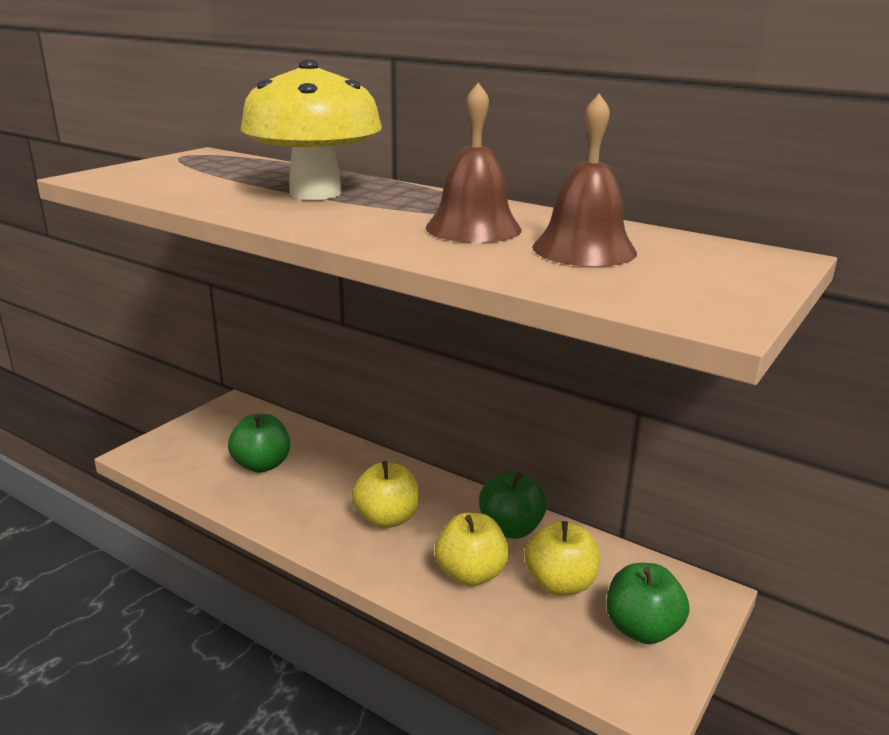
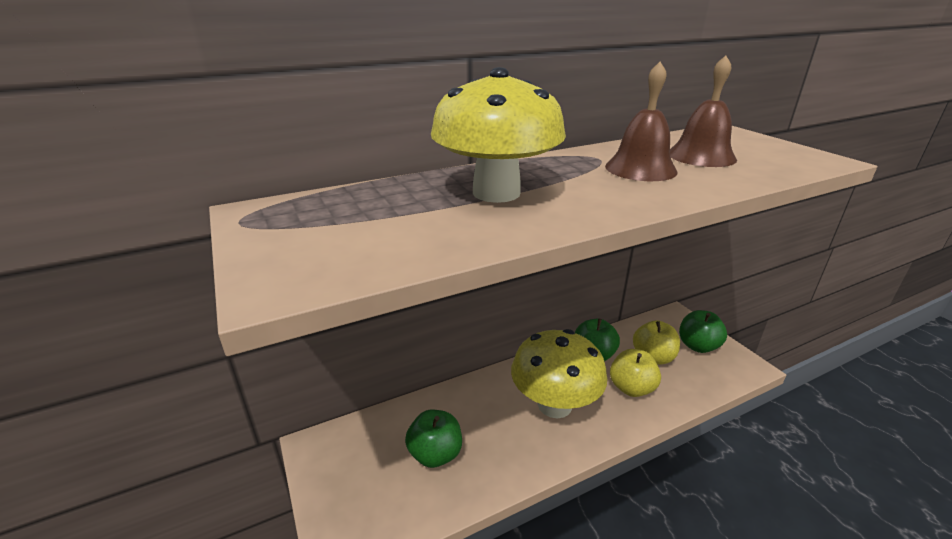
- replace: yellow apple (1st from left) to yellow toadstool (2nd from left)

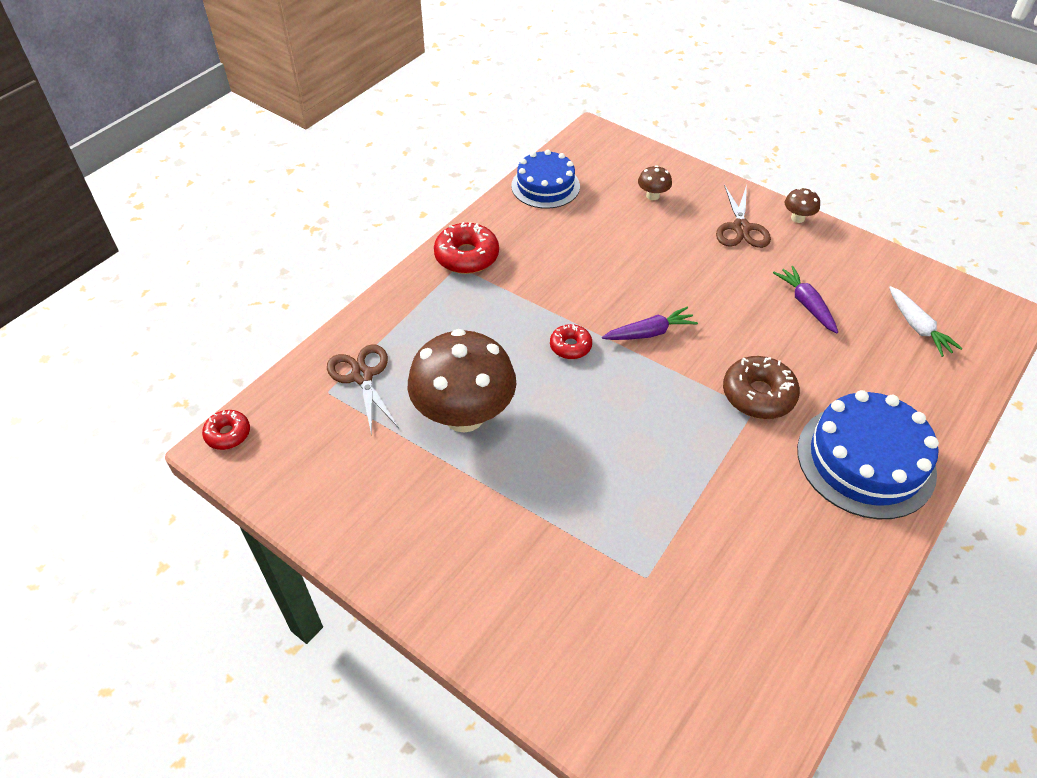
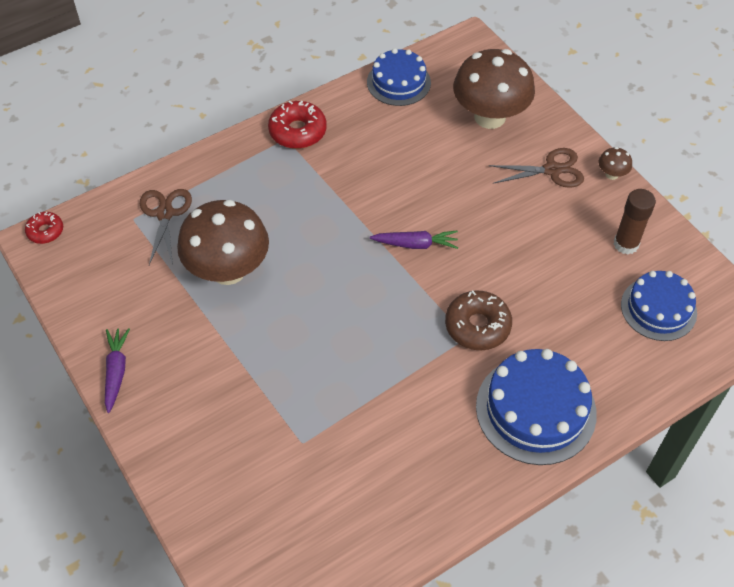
- resize: russet toadstool (2nd from left) x2.49
- rotate: russet scissors (2nd from left) 120 degrees counterclockwise
- move: royal purple toy carrot (2nd from left in the first image) to royal purple toy carrot (1st from left)
- replace: white toy carrot to blue layer cake (3rd from left)
- delete: red doughnut (3rd from left)
- insert: russet glue stick

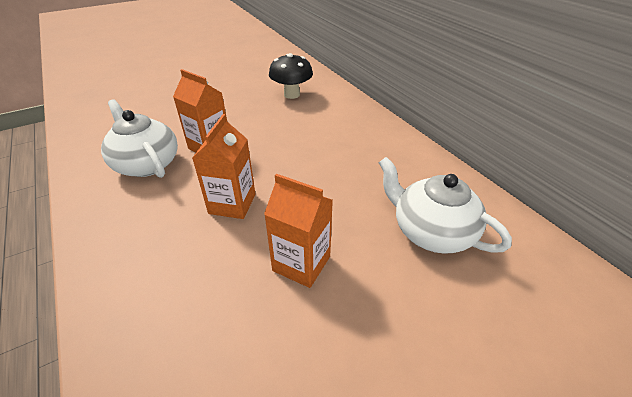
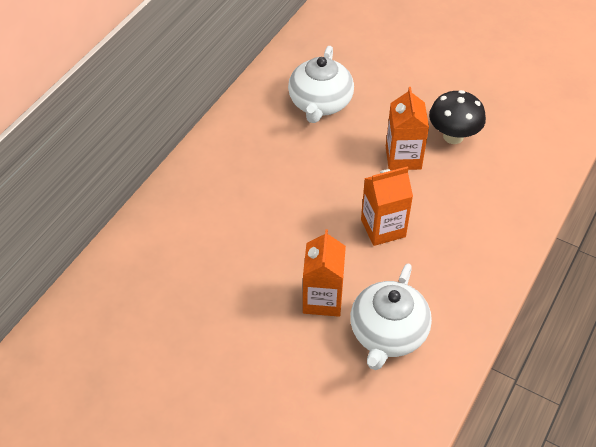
- move: ebony toadstool

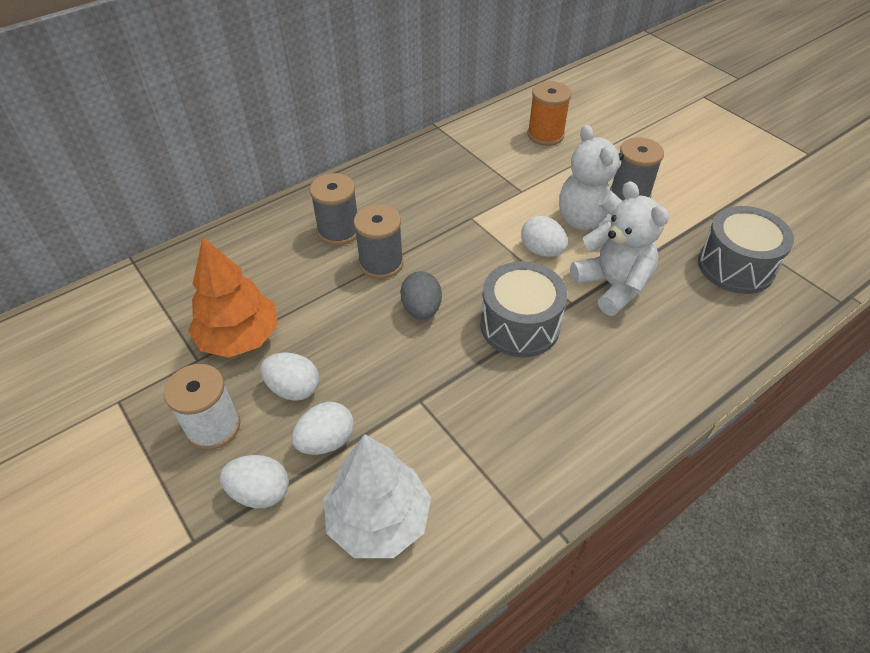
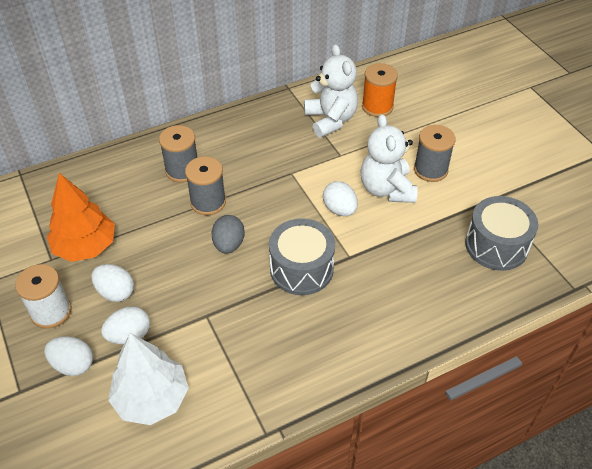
- move: white stuffed bear (2nd from left in the first image) to white stuffed bear (1st from left)

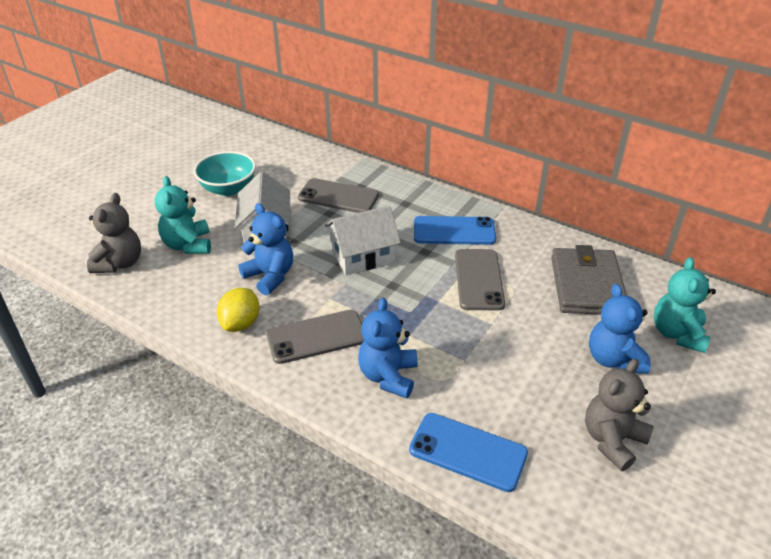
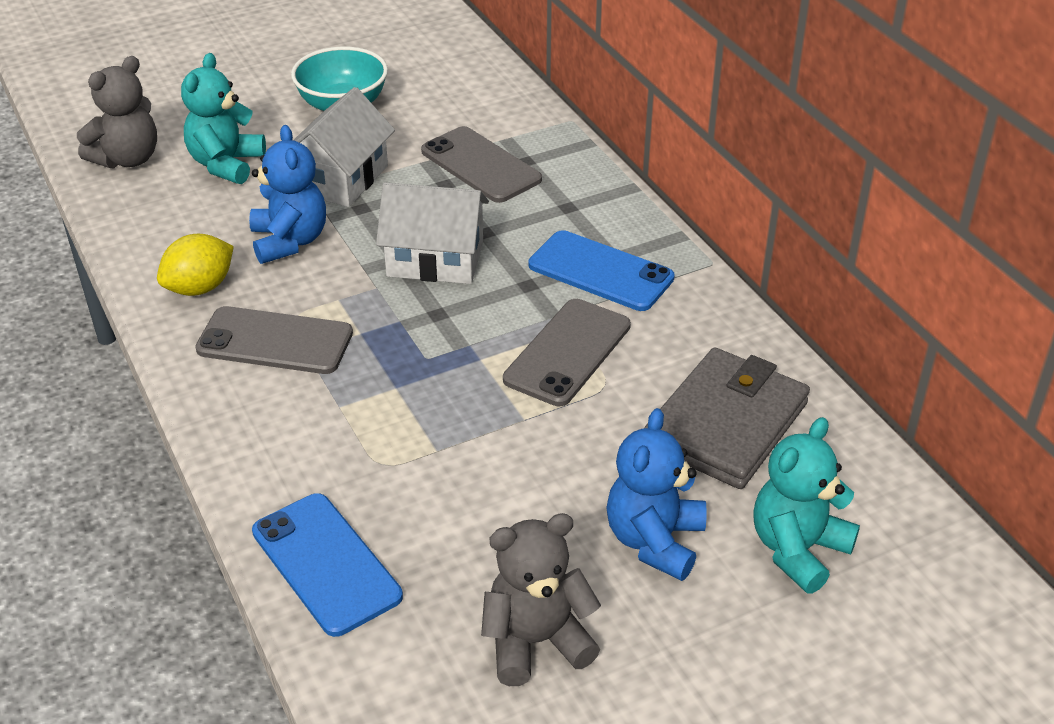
- delete: blue stuffed bear (2nd from left)

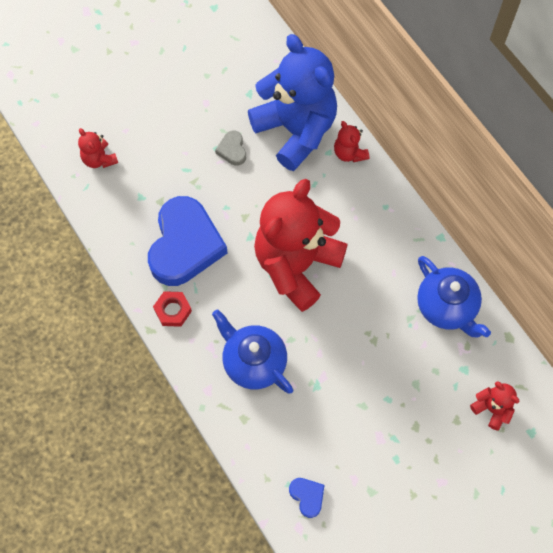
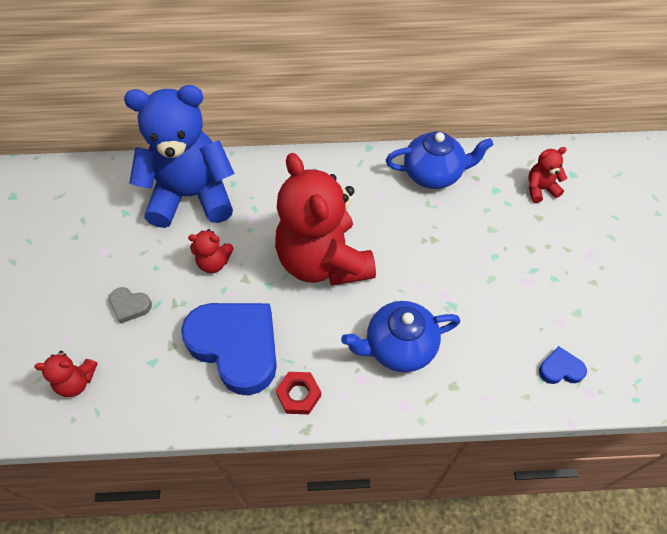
- move: red stuffed bear (3rd from left in the first image) to red stuffed bear (2nd from left)
- move: gray heart shape

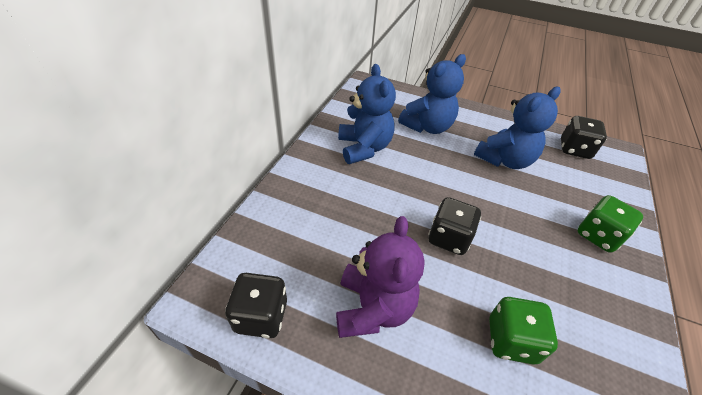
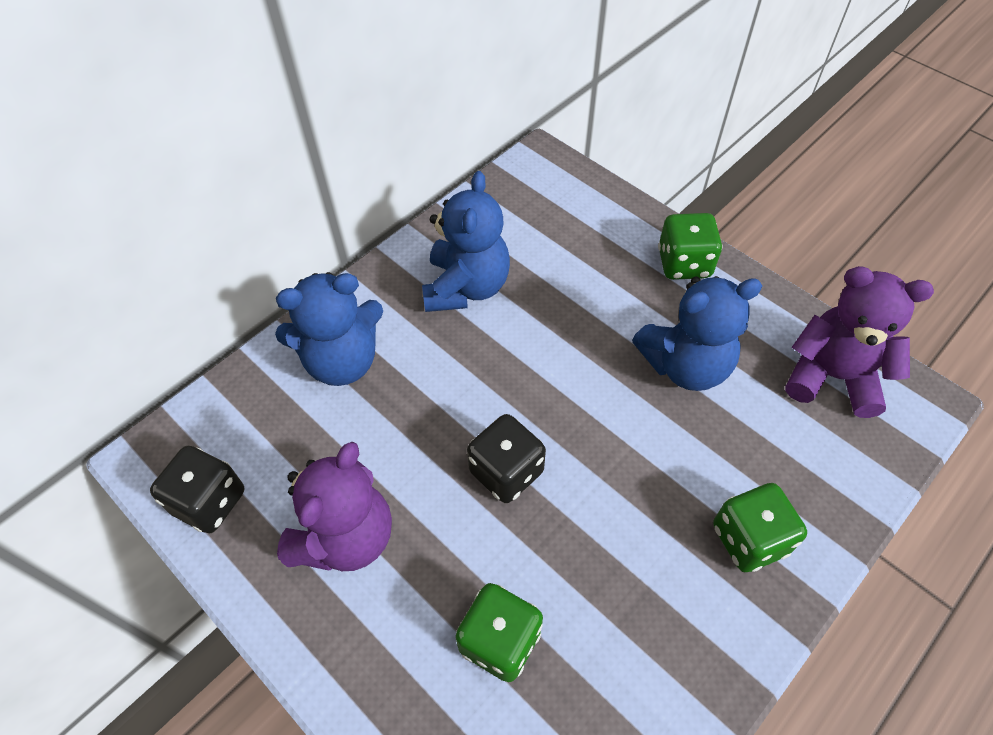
- move: blue stuffed bear (2nd from left in the first image) to blue stuffed bear (1st from left)
- replace: ebony game die (3rd from left) to royal purple stuffed bear (2nd from left)
- insert: green game die (2nd from left)

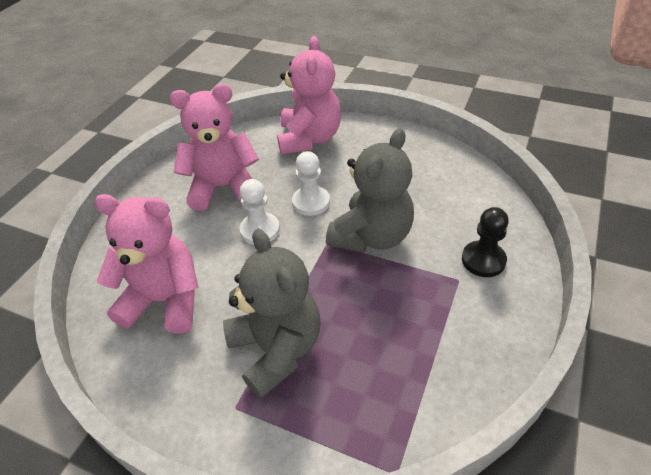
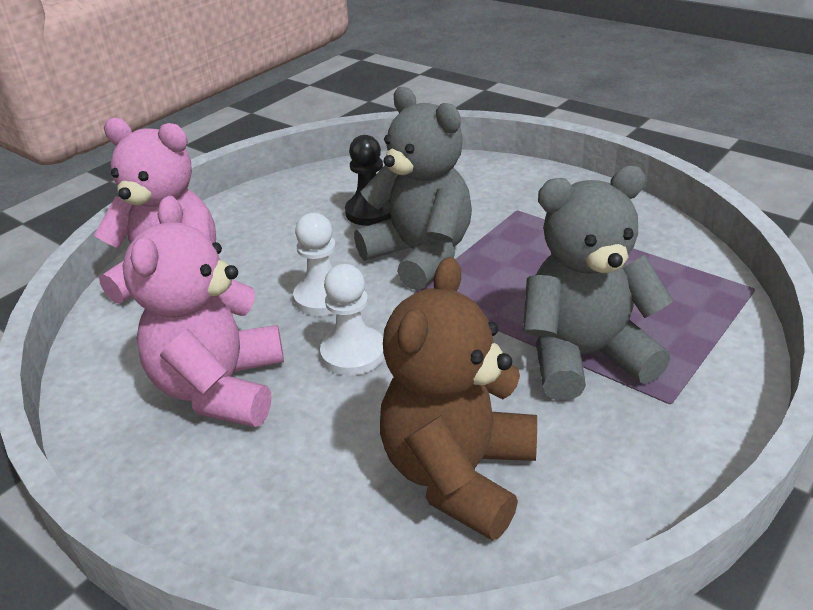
- recolor: rose-pink stuffed bear (1st from left) to russet stuffed bear
- move: ebony pawn

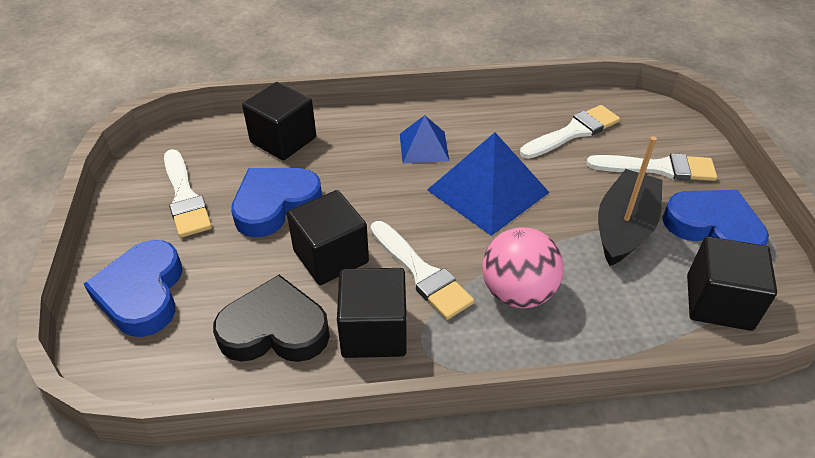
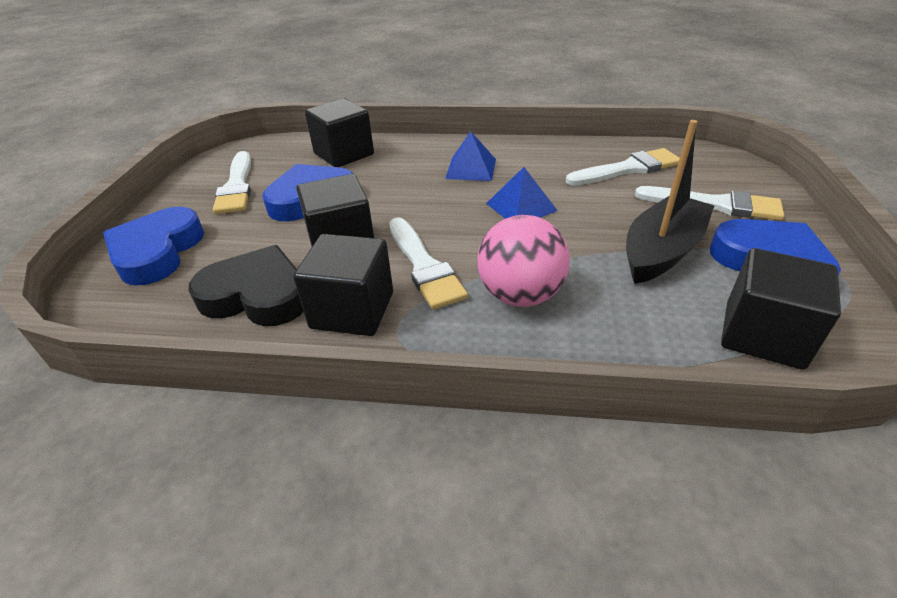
- resize: blue pyramid shape (2nd from left) x0.57

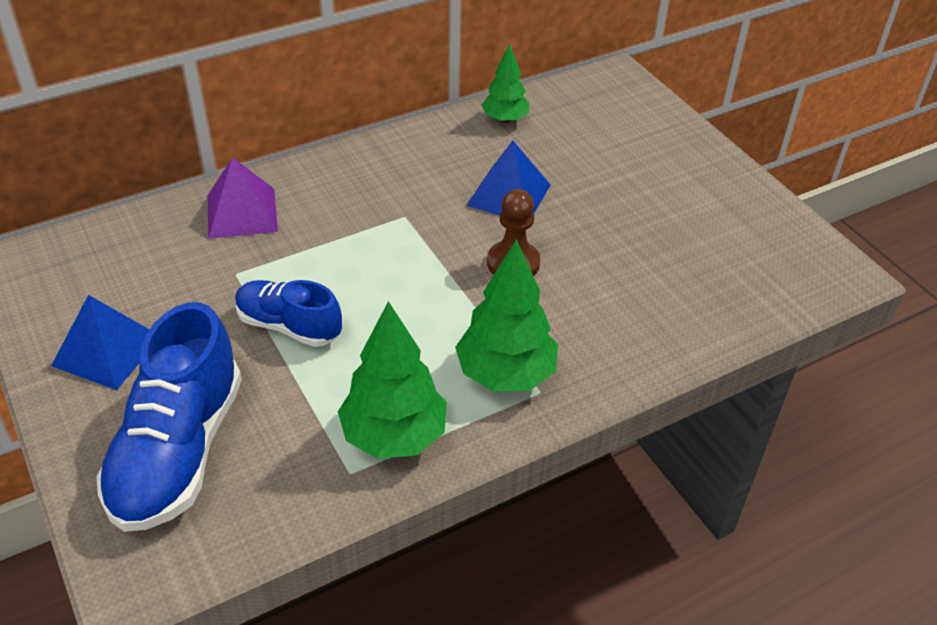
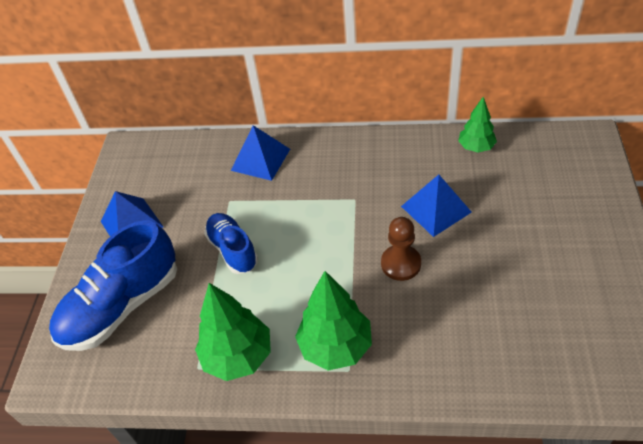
- recolor: royal purple pyramid shape to blue pyramid shape (2nd from left)

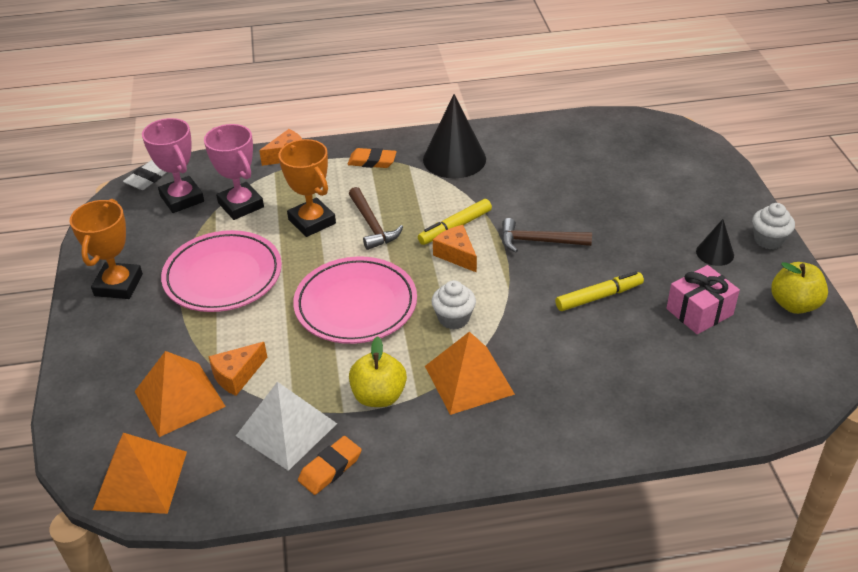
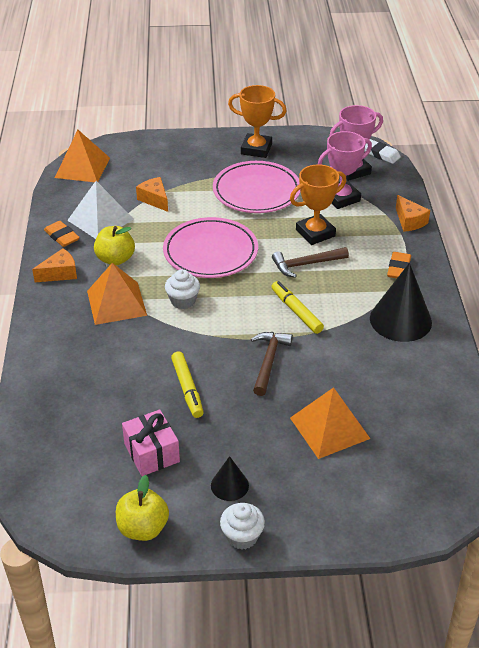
- move: orange cheese wedge (3rd from left in the first image) to orange cheese wedge (1st from left)
- move: orange pyramid shape (2nd from left in the first image) to orange pyramid shape (3rd from left)

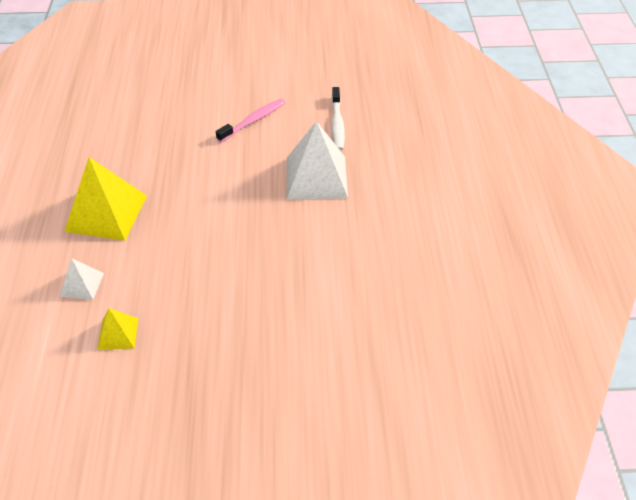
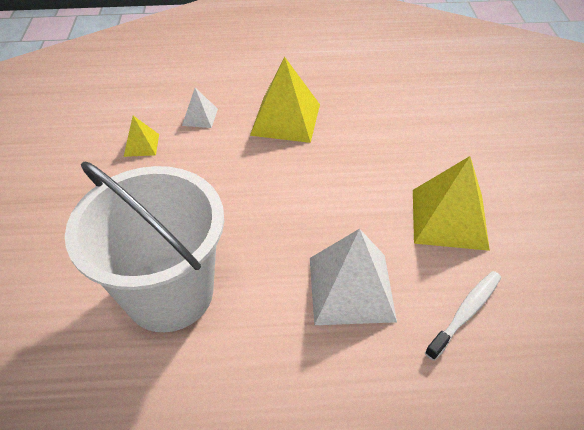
- rotate: white toothbrush 135 degrees clockwise
- replace: rose-pink toothbrush to yellow pyramid shape (3rd from left)
- insert: white bucket

